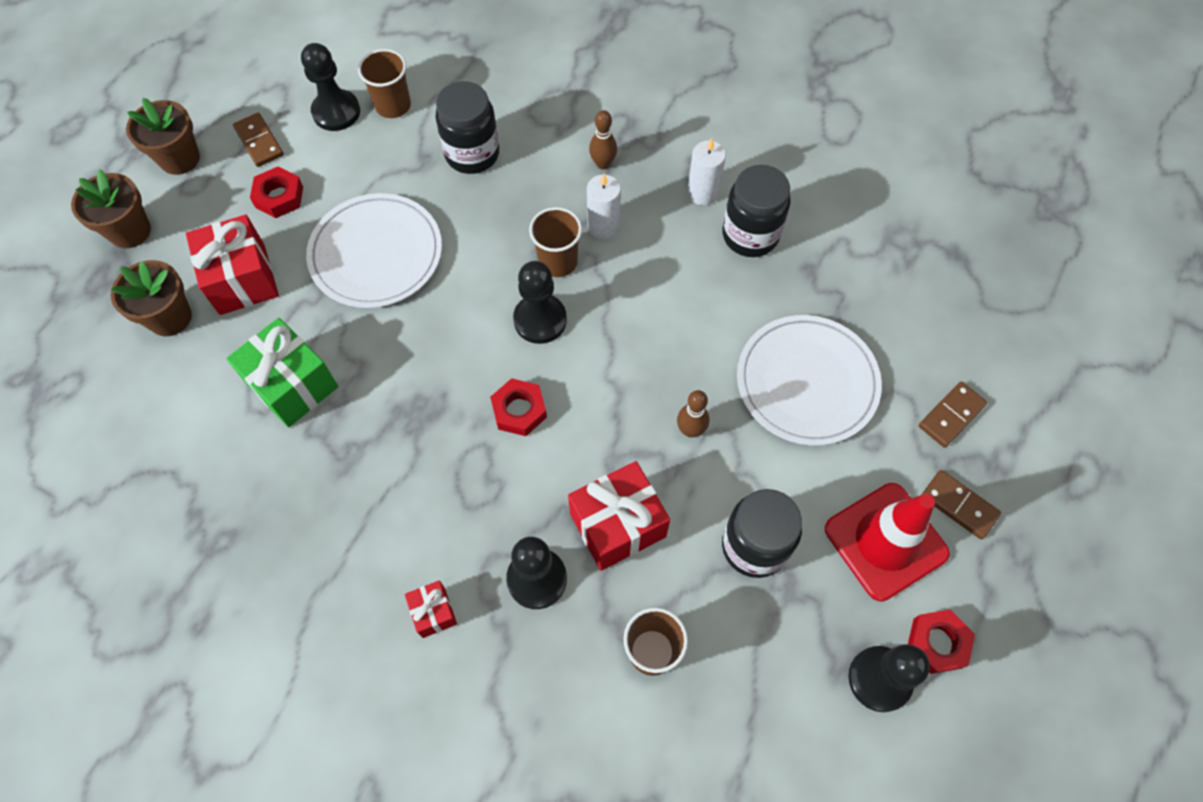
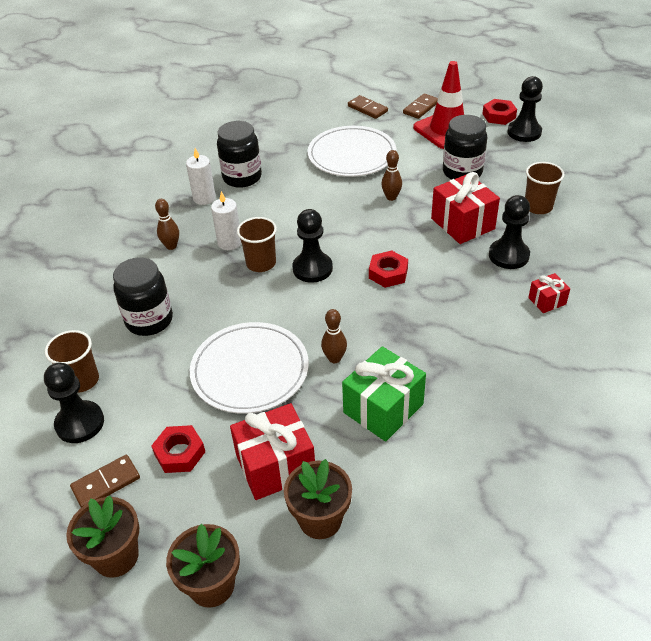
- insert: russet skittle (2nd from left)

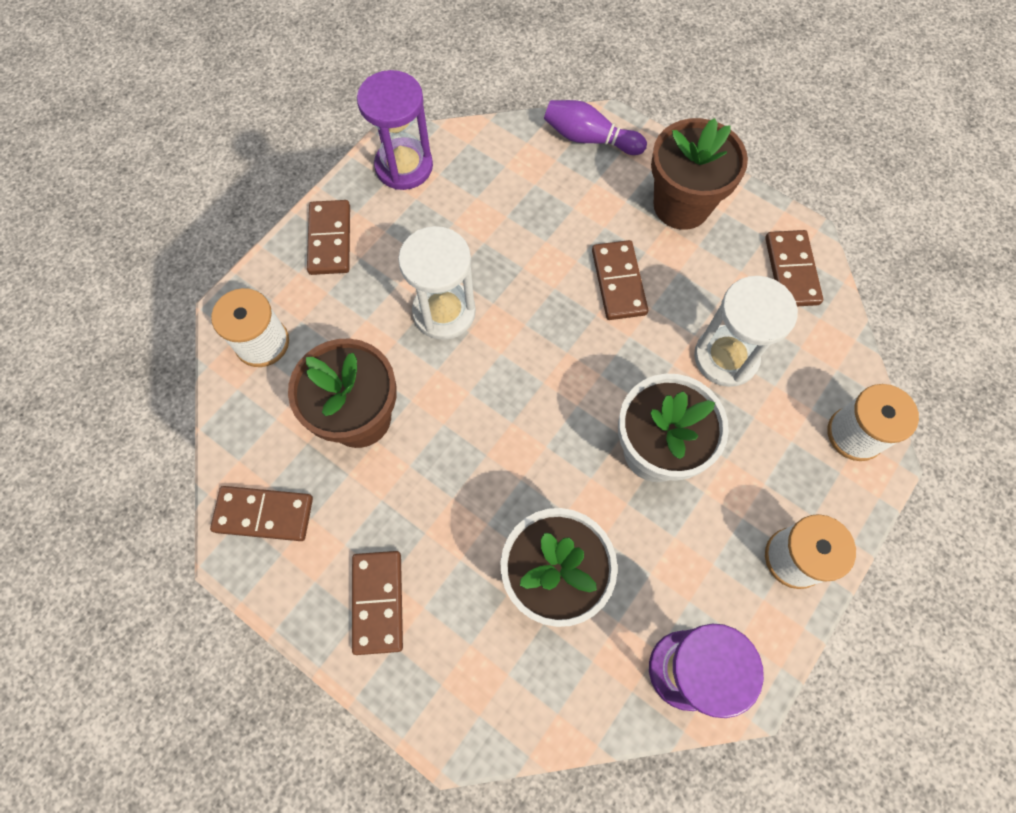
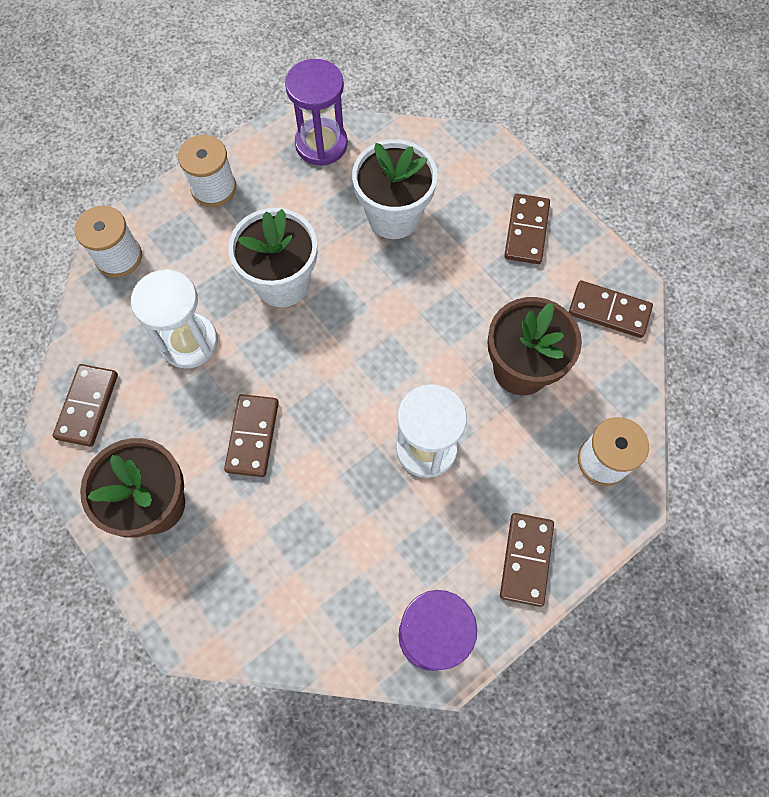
- delete: royal purple skittle

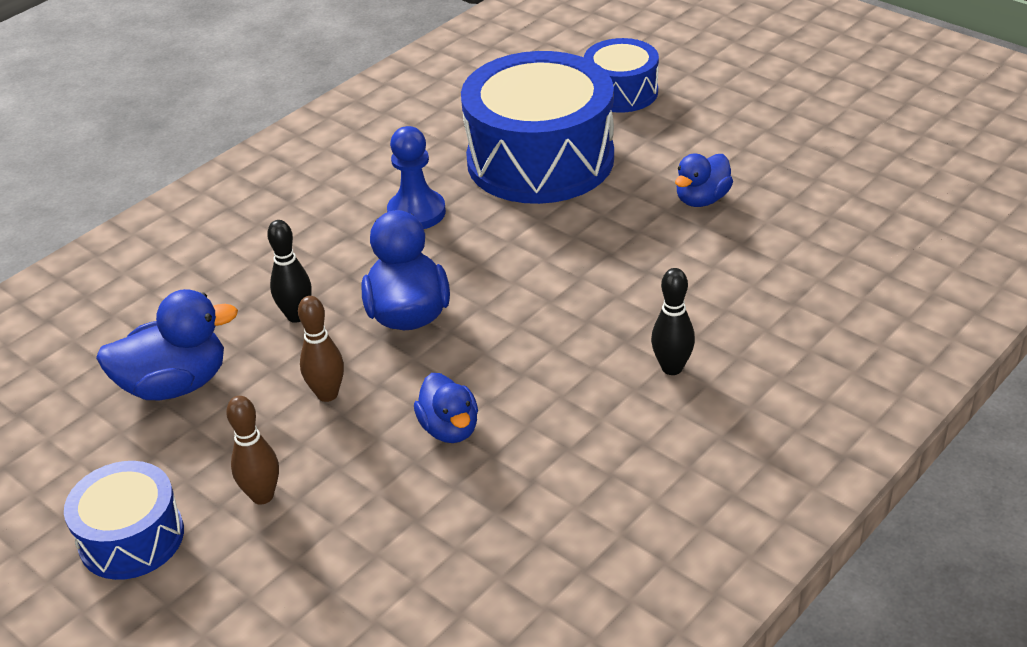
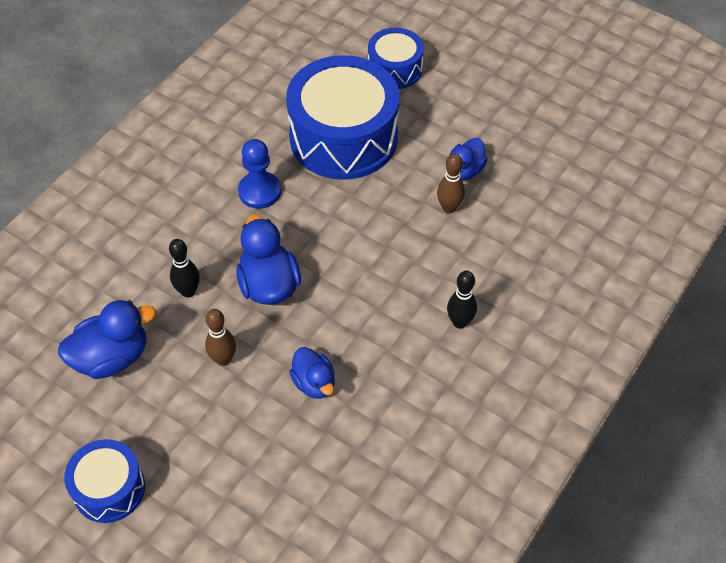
- move: russet skittle (1st from left in the first image) to russet skittle (2nd from left)

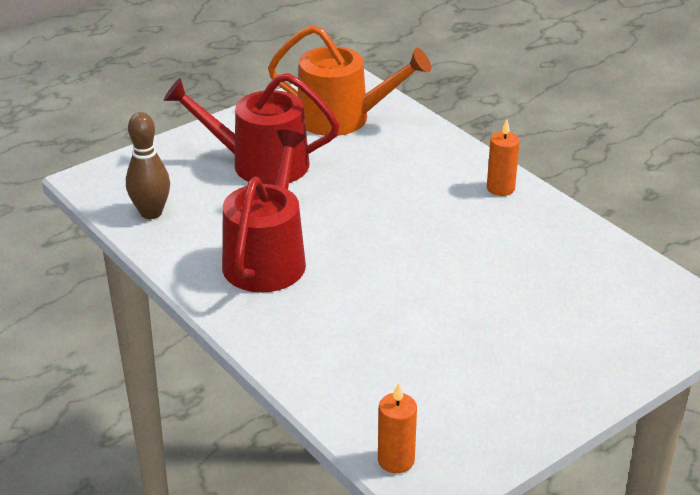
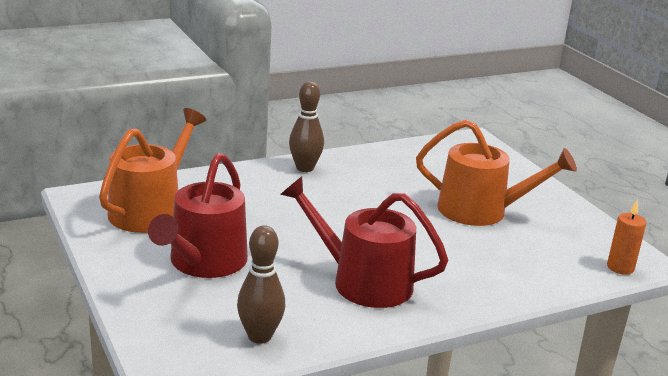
- replace: orange wax candle (2nd from left) to russet skittle (2nd from left)
- insert: orange watering pot (2nd from left)

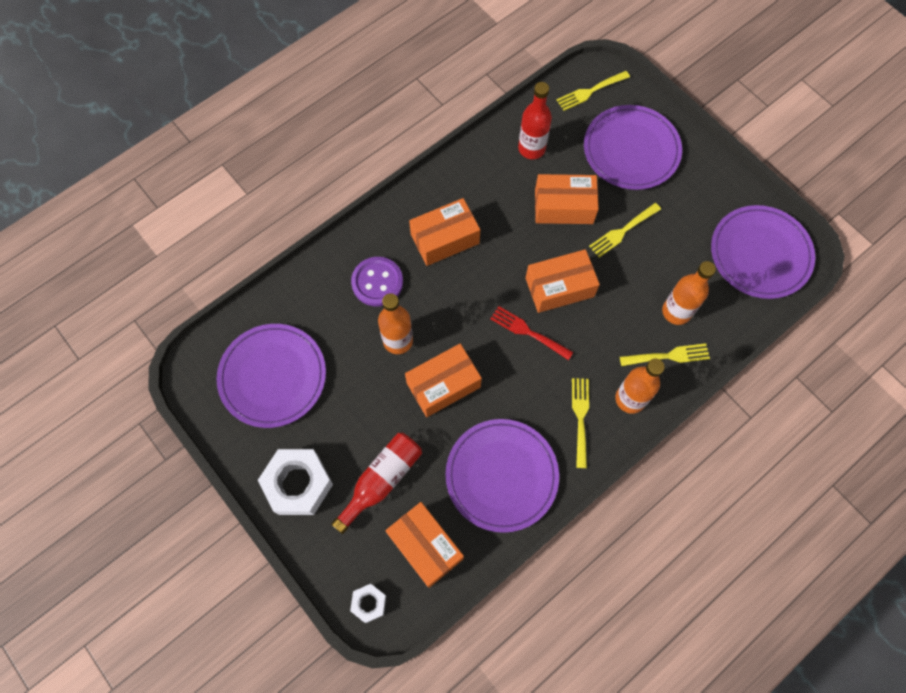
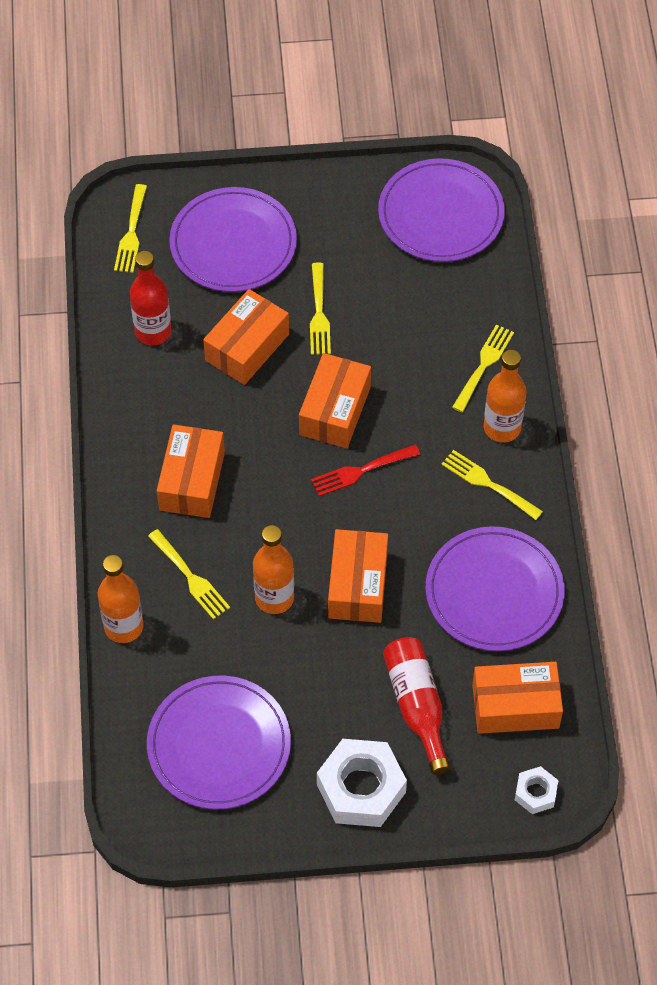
- replace: royal purple shirt button to yellow fork (2nd from left)
- move: orange bottle (3rd from left in the first image) to orange bottle (1st from left)

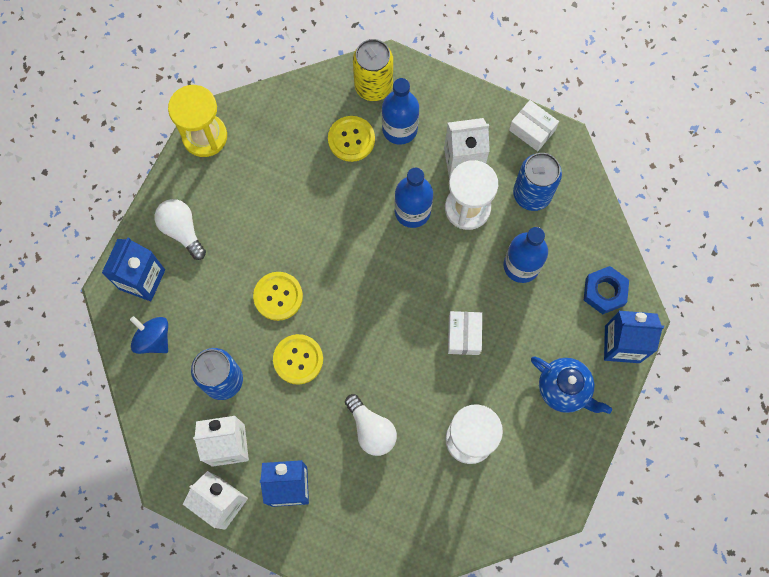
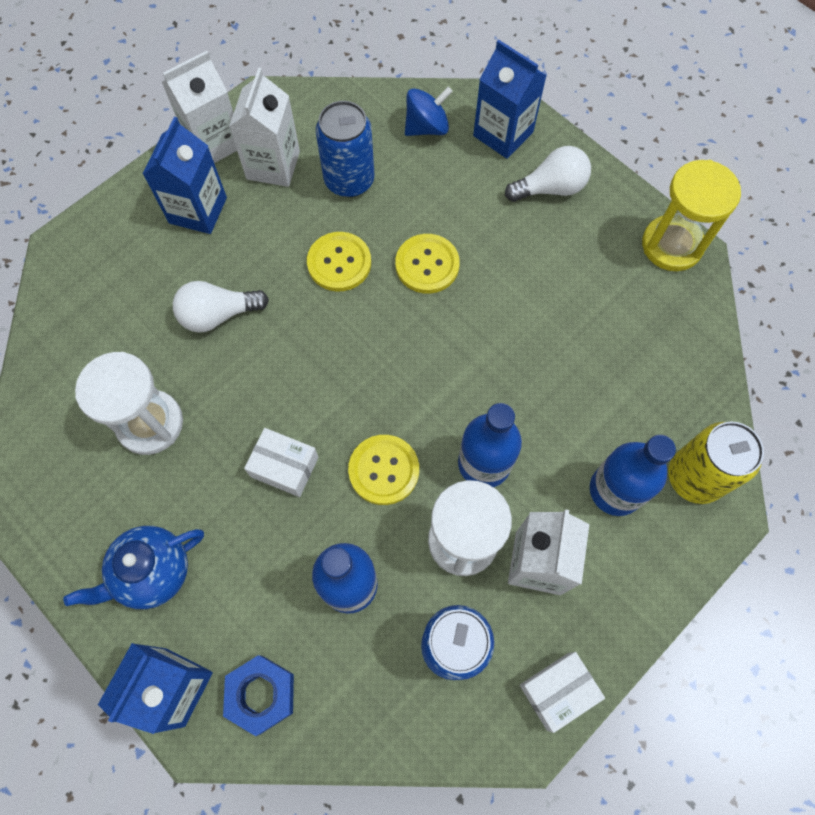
- move: yellow shirt button (3rd from left in the first image) to yellow shirt button (2nd from left)

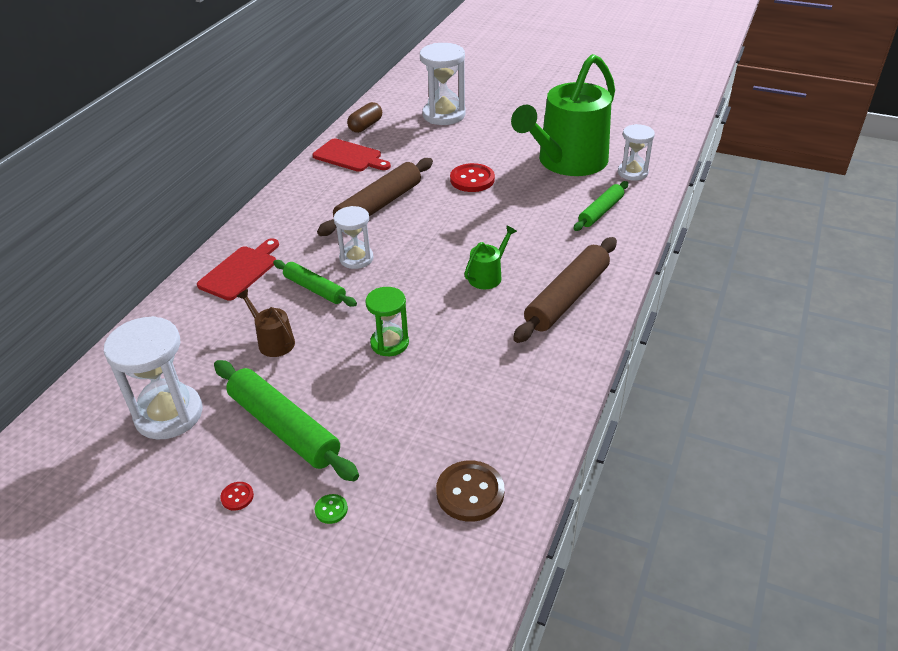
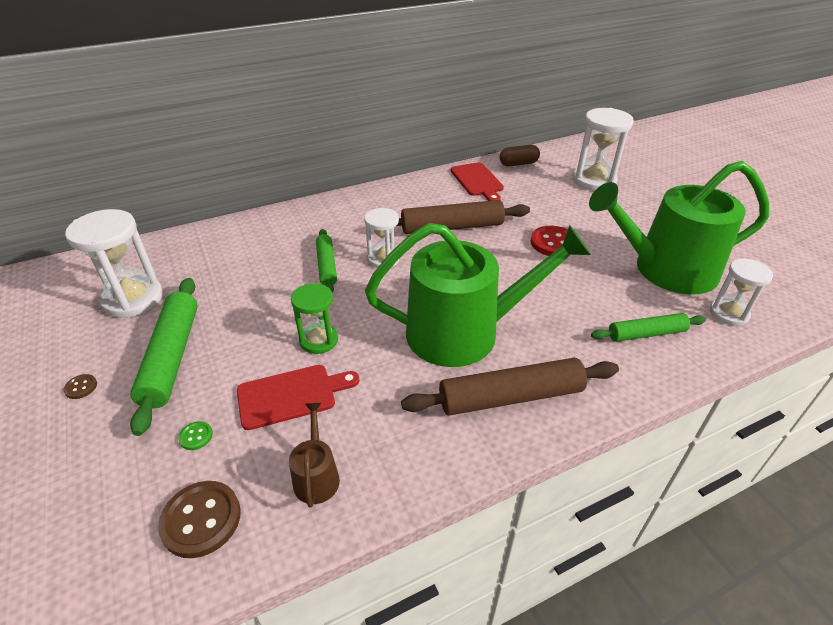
- resize: green watering pot (1st from left) x2.50
- move: red bread board (1st from left)
- move: russet watering pot
- recolor: red shirt button (1st from left) to russet shirt button (1st from left)
- move: green shirt button

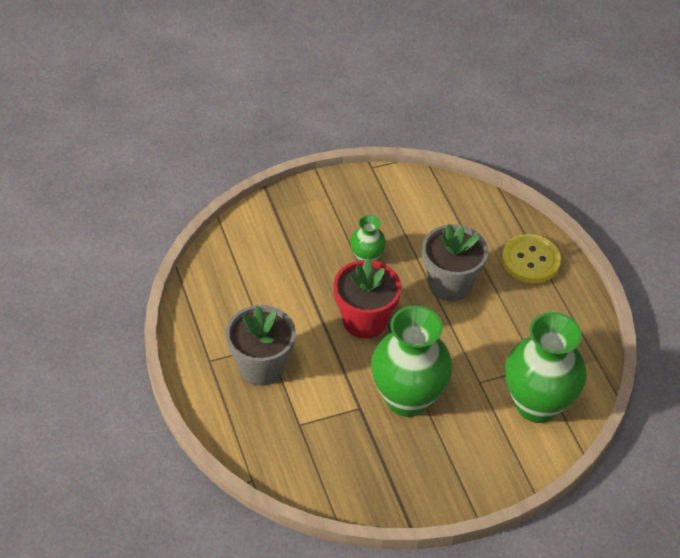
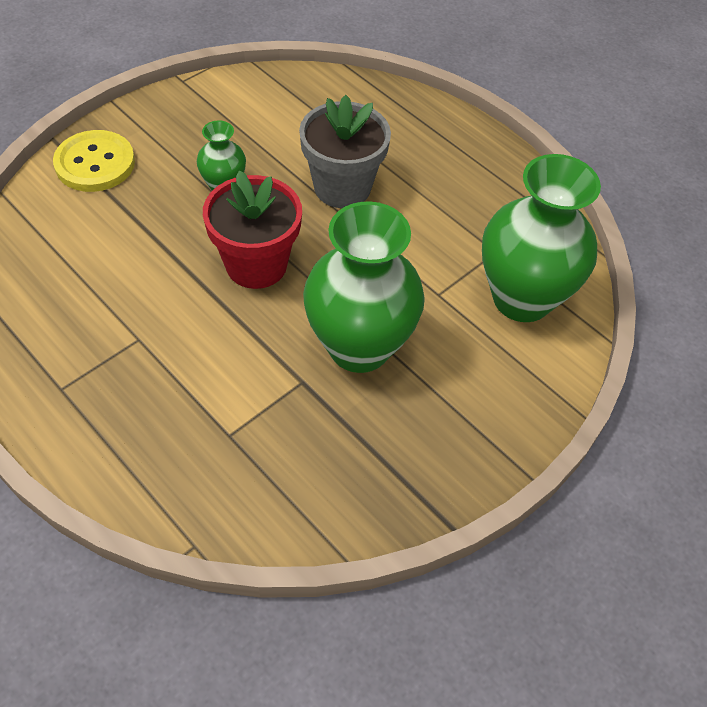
- move: yellow shirt button
- delete: gray flower pot (1st from left)

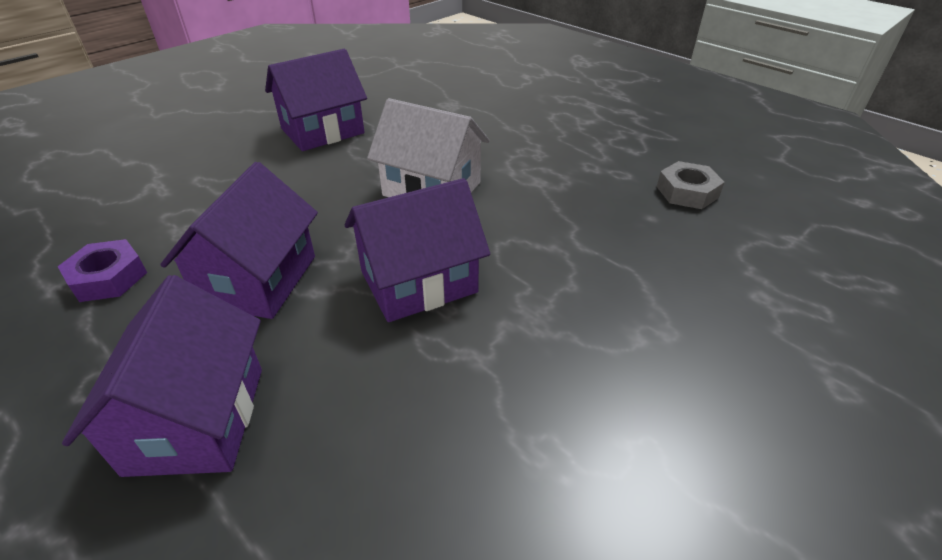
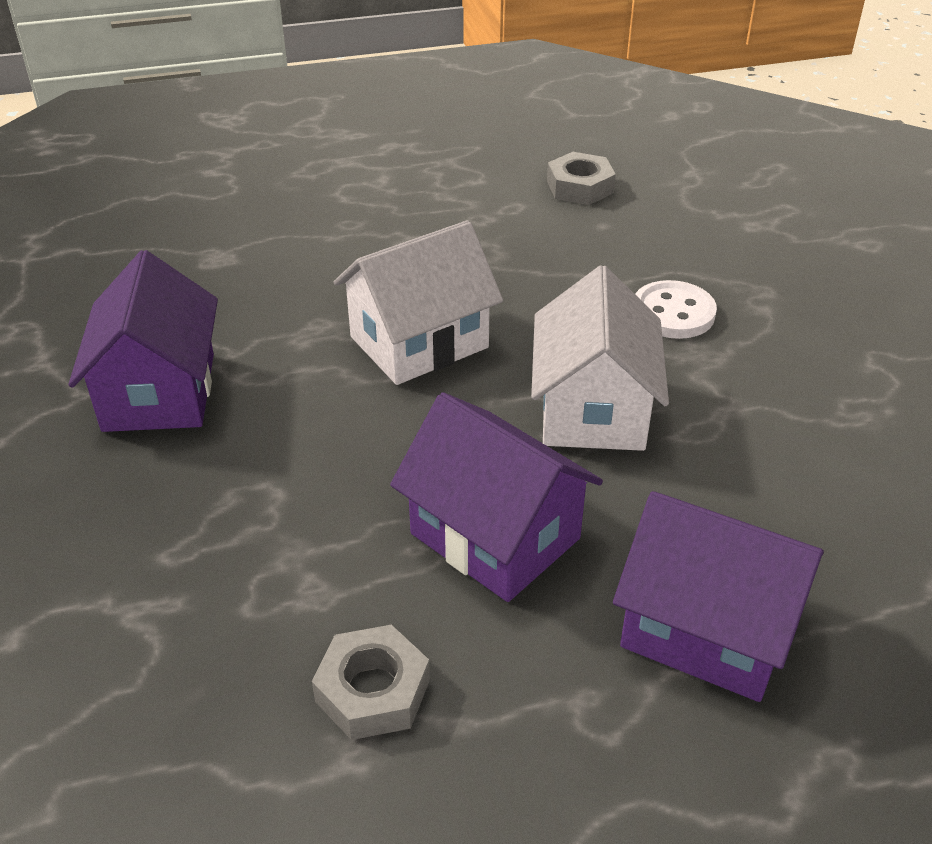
- recolor: royal purple cottage (4th from left) to white cottage (2nd from left)
- recolor: royal purple hexagon nut to gray hexagon nut (1st from left)
- insert: white shirt button

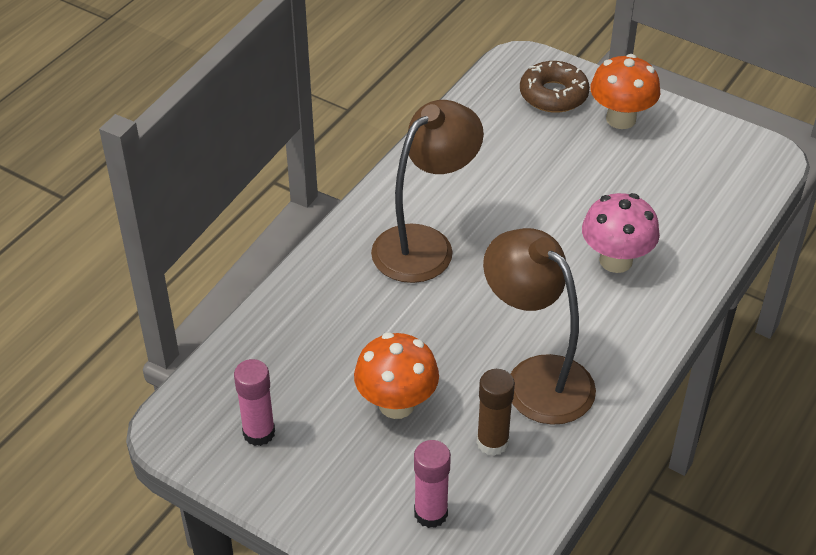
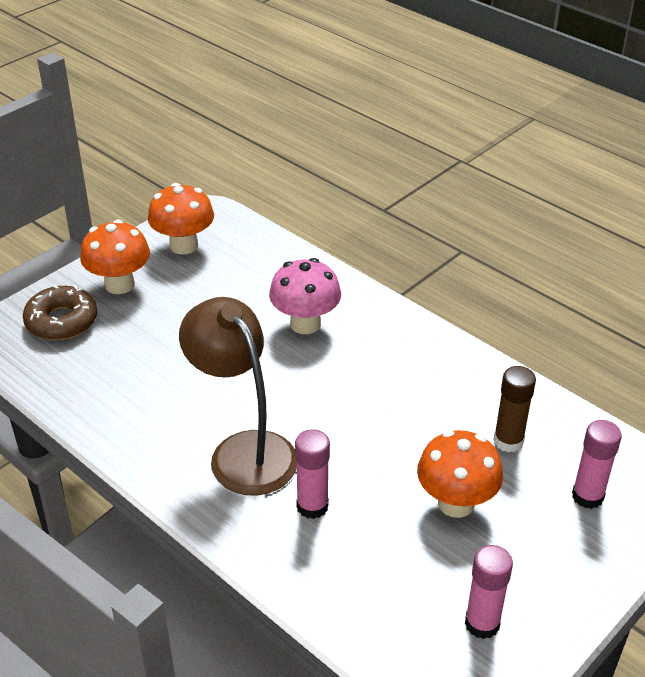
- delete: russet desk lamp (2nd from left)
- insert: orange toadstool (2nd from left)
- insert: rose-pink glue stick (1st from left)

